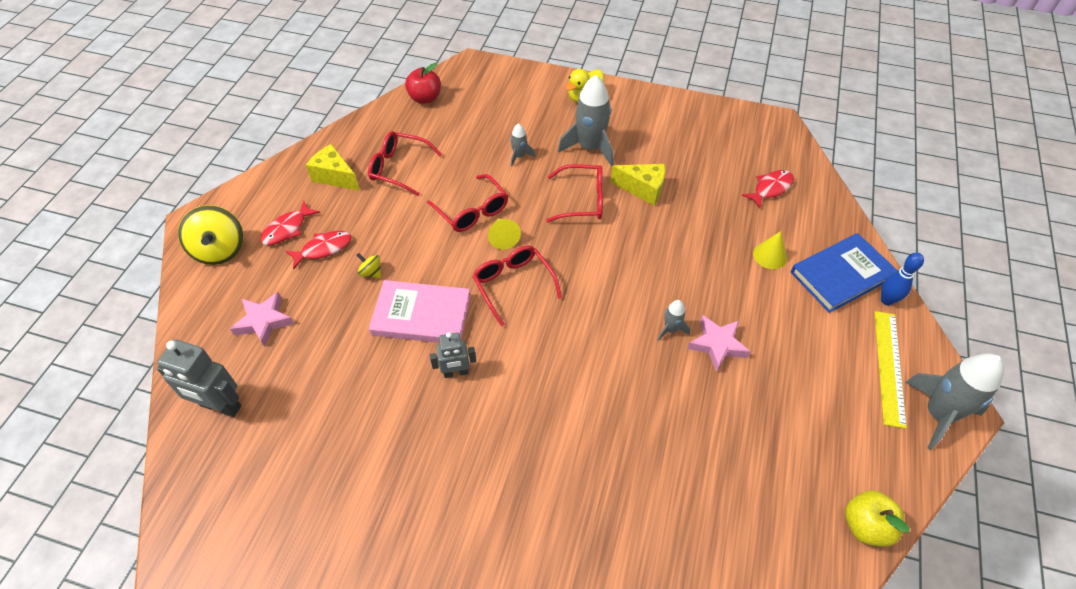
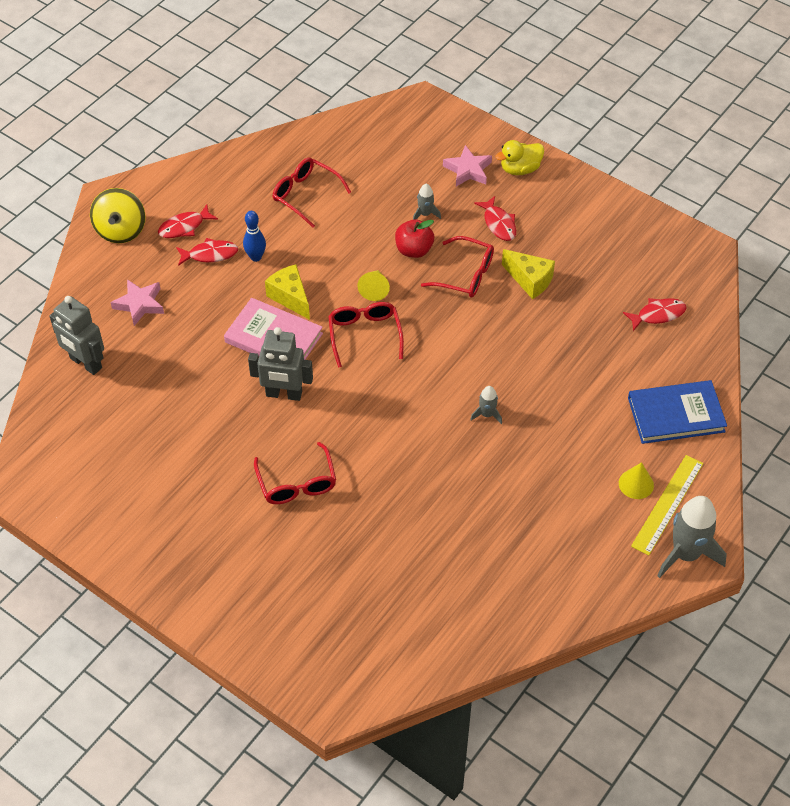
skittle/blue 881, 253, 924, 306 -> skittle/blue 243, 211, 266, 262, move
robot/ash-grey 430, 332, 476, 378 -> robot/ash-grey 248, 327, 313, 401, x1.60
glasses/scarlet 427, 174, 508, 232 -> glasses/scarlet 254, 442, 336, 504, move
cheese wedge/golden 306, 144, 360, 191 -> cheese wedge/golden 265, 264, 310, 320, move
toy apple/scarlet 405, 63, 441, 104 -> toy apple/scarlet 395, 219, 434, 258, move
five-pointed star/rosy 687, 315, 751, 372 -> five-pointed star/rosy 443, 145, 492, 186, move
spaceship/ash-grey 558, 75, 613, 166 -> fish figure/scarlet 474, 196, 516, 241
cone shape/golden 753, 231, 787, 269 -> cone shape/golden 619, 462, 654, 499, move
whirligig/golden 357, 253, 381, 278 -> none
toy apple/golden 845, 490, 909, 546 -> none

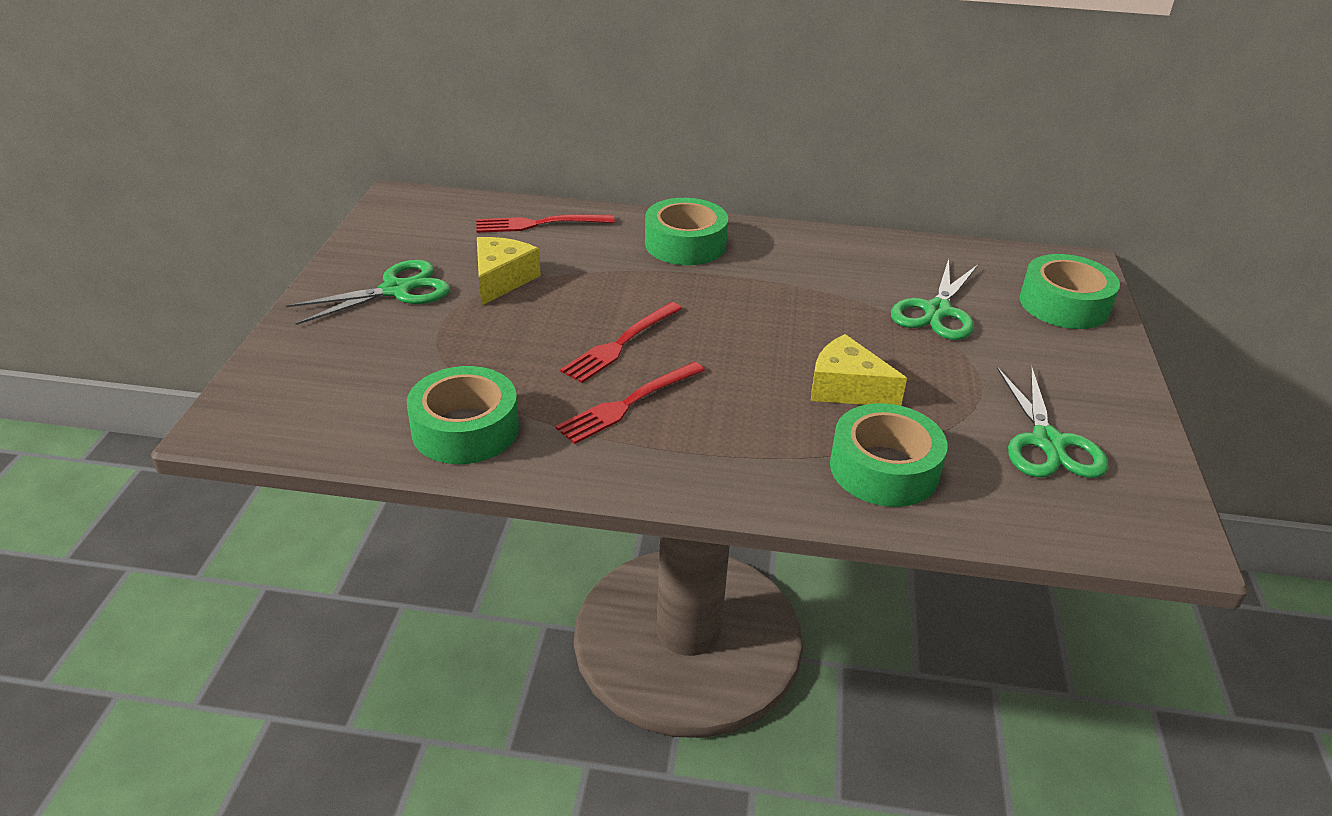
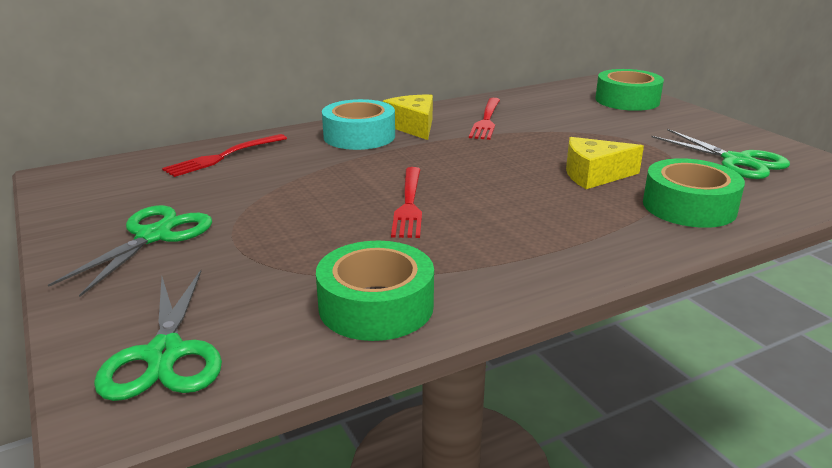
shears/emerald 891, 259, 978, 340 -> shears/emerald 94, 270, 222, 401, move
roll of tape/emerald 645, 198, 728, 265 -> roll of tape/teal 322, 99, 395, 150
cheese wedge/golden 477, 237, 541, 306 -> cheese wedge/golden 383, 95, 433, 140, move
fork/scarlet 555, 362, 705, 444 -> fork/scarlet 469, 98, 500, 140, move

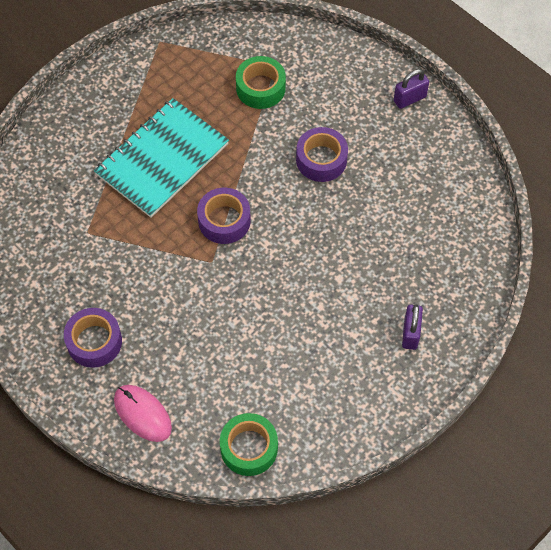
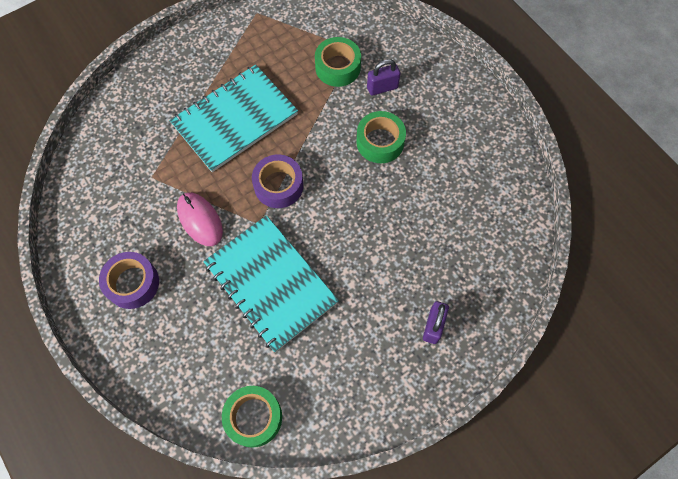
PC mouse/rosy 114, 385, 172, 442 -> PC mouse/rosy 177, 192, 223, 246, move
none -> notebook/teal 203, 215, 339, 352
roll of tape/violet 296, 127, 348, 182 -> roll of tape/emerald 356, 111, 406, 163
lock/violet 394, 69, 429, 109 -> lock/violet 367, 59, 400, 96, move

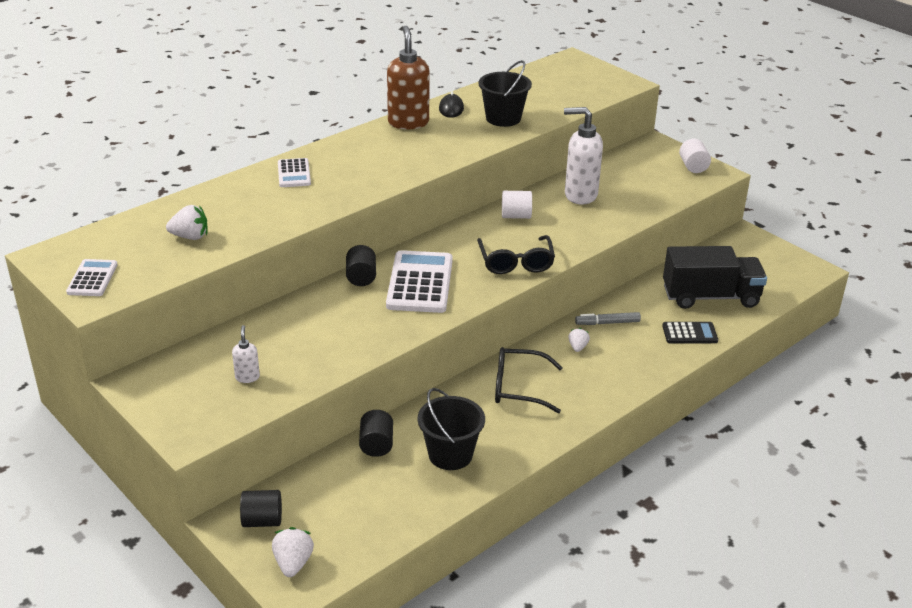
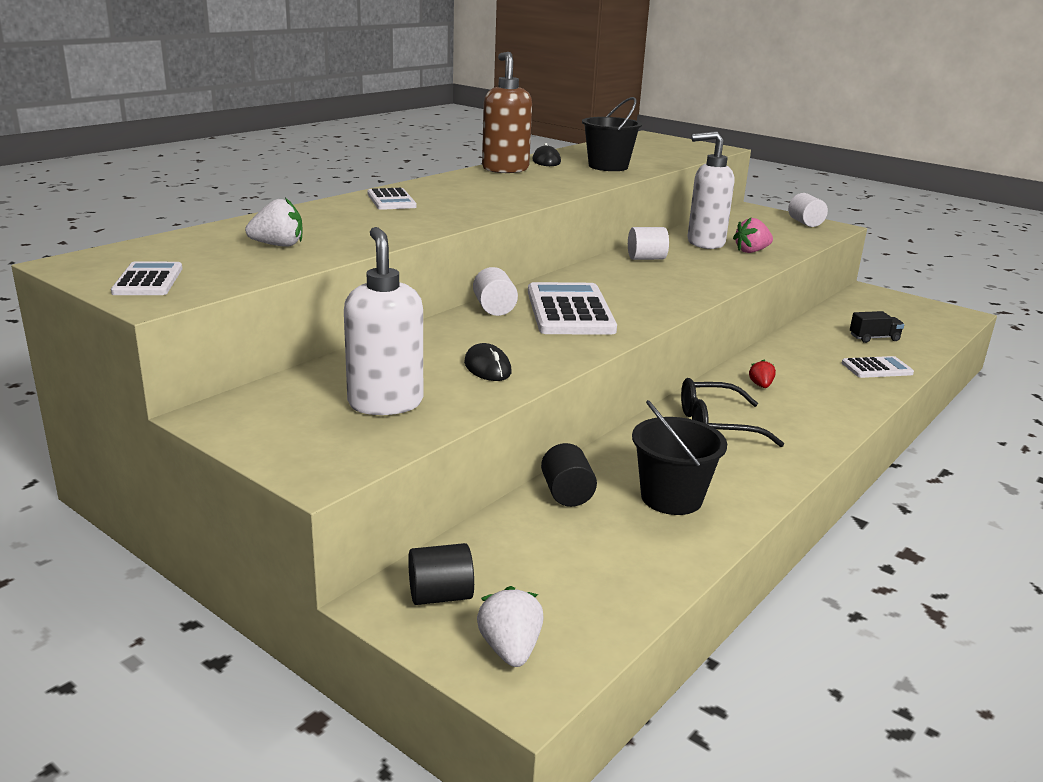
soap dispenser/pure white 232, 325, 260, 383 -> soap dispenser/pure white 344, 227, 423, 415, x2.14
none -> PC mouse/ebony 464, 343, 512, 381
cylinder/ebony 346, 245, 376, 286 -> cylinder/pure white 473, 267, 518, 316
none -> berry/rosy 733, 218, 773, 253
berry/pure white 568, 328, 590, 352 -> berry/scarlet 749, 360, 776, 388
pocket calculator/ebony 662, 322, 718, 344 -> pocket calculator/pure white 842, 356, 914, 378
lorry/ebony 663, 246, 767, 309 -> lorry/ebony 850, 311, 904, 343, x0.45
glasses/ebony 477, 235, 555, 274 -> none
felt pen/ash-grey 575, 312, 641, 325 -> none

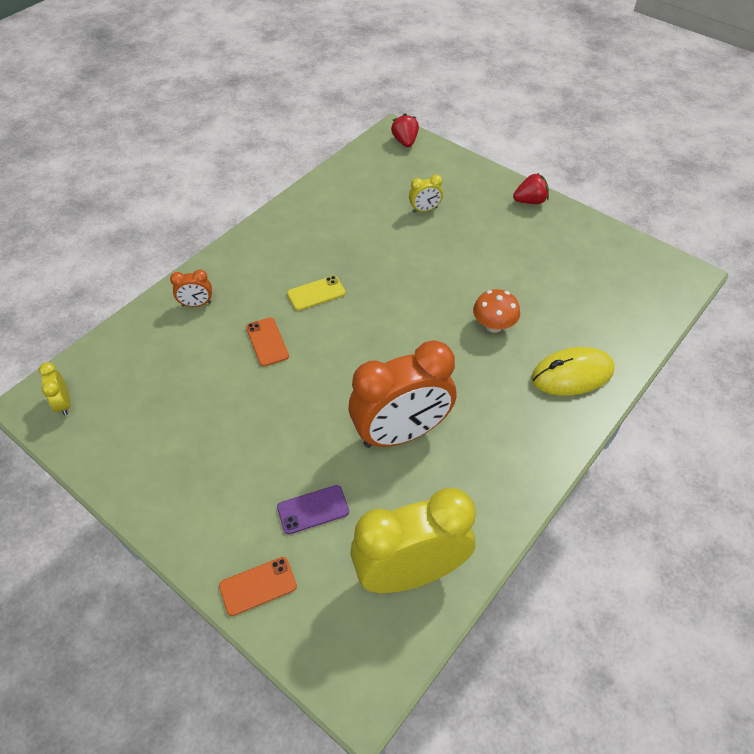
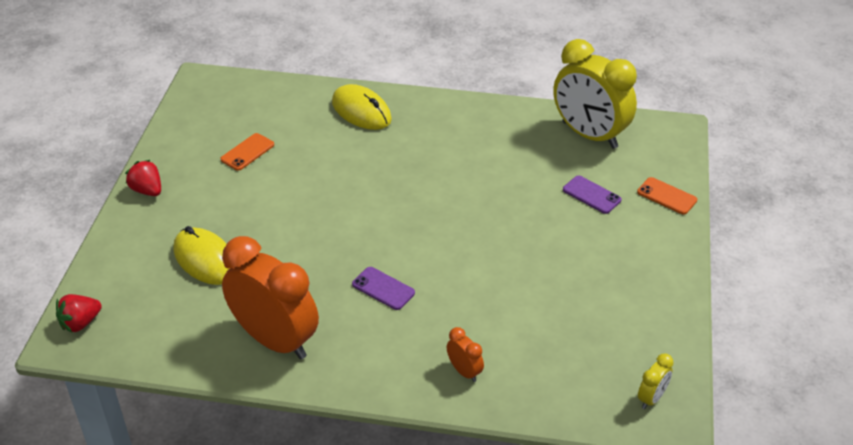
alarm clock/golden 409, 174, 443, 212 -> PC mouse/golden 173, 226, 230, 285
smartphone/orange 246, 317, 289, 366 -> smartphone/orange 220, 133, 274, 171, move
alarm clock/orange 349, 340, 456, 448 -> alarm clock/orange 222, 236, 319, 360, move
smartphone/golden 287, 276, 345, 311 -> smartphone/violet 352, 267, 415, 310
toadstool/orange 473, 289, 520, 333 -> none

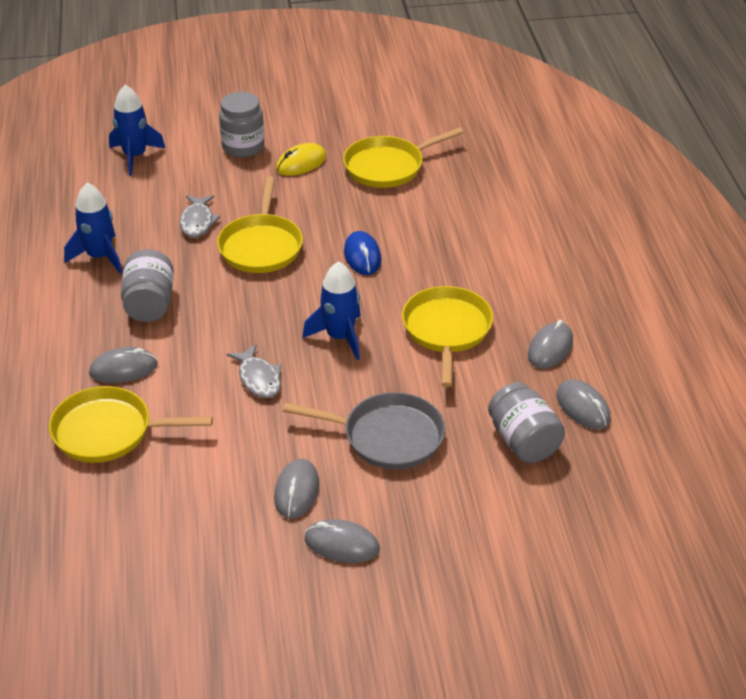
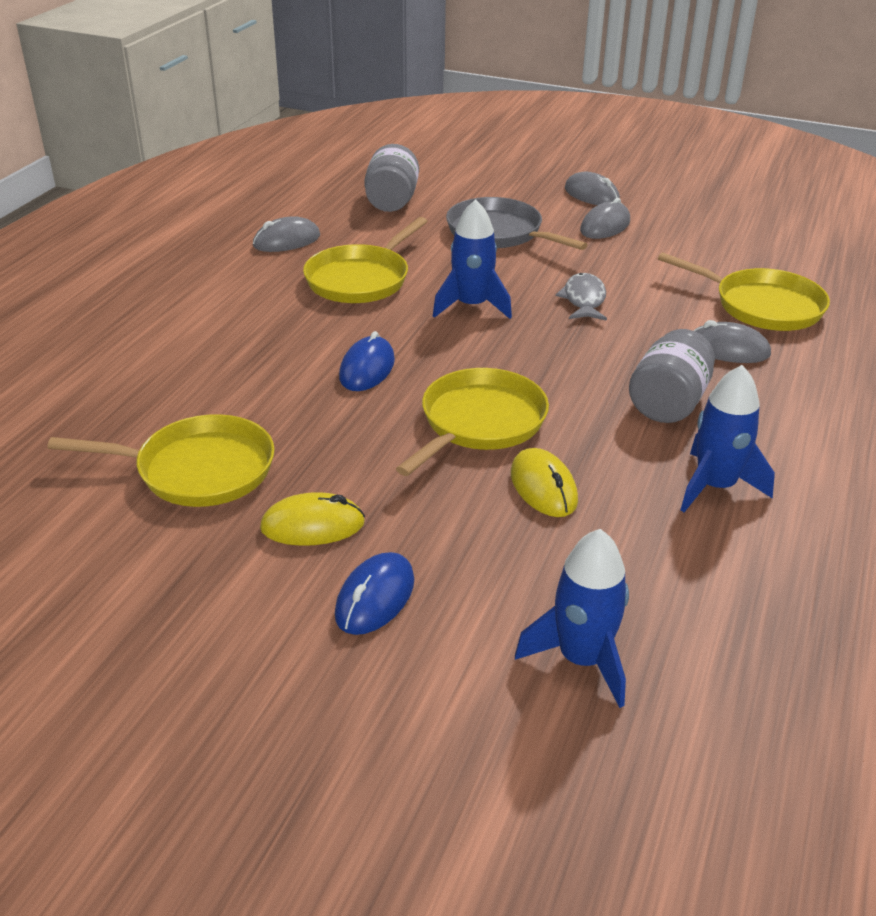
jar/ash-grey 219, 92, 265, 157 -> PC mouse/blue 335, 552, 414, 635
fish figure/ash-grey 180, 195, 220, 238 -> PC mouse/golden 511, 448, 578, 517
PC mouse/ash-grey 557, 379, 611, 430 -> none

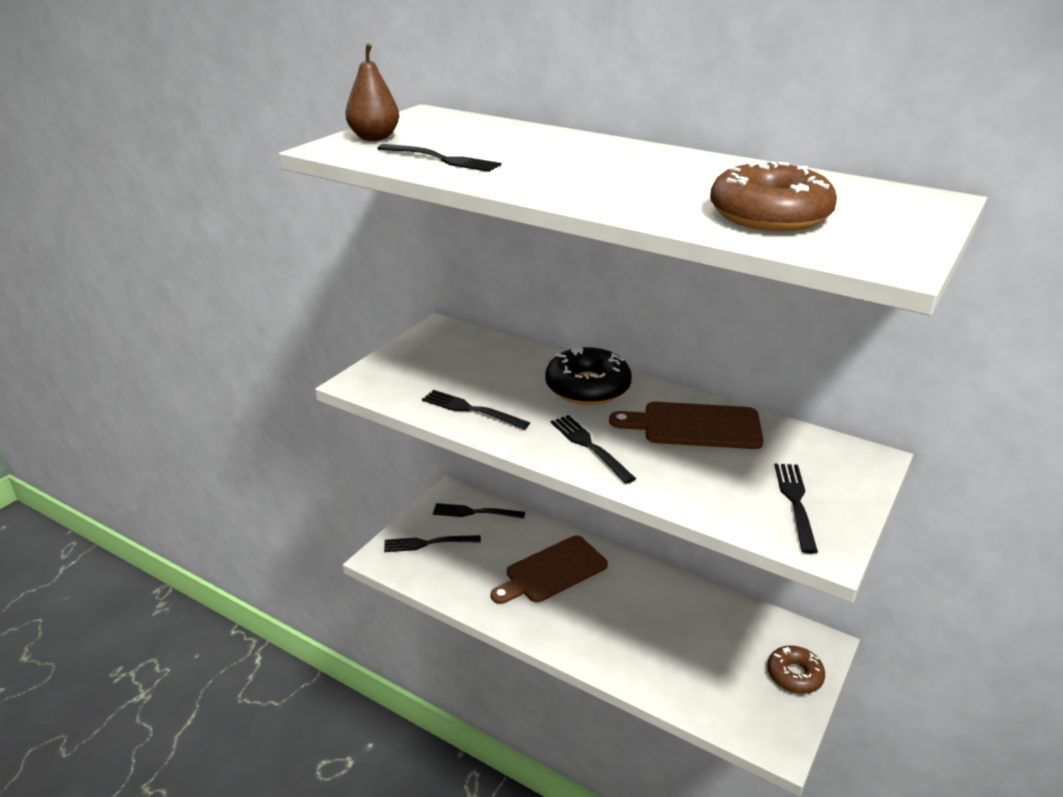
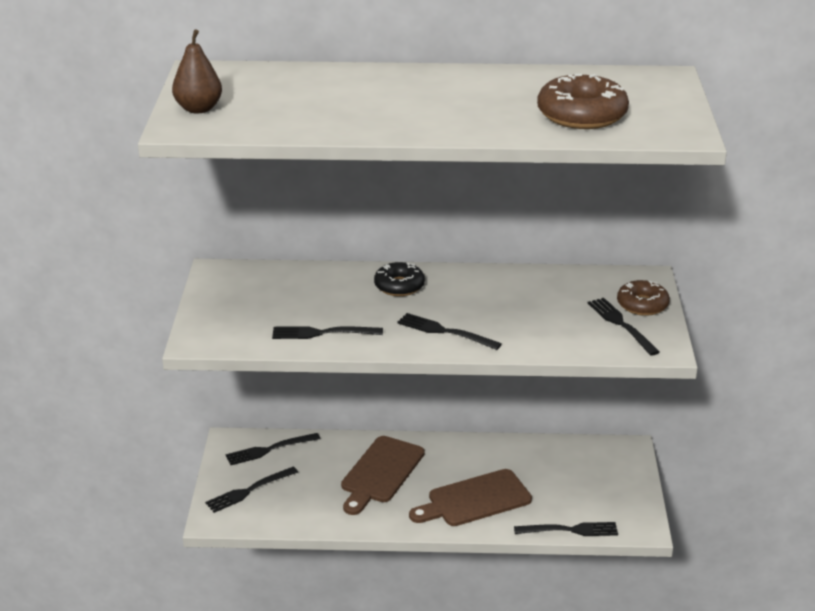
glazed donut/ebony 545, 347, 632, 405 -> glazed donut/ebony 374, 262, 425, 296, x0.64
bread board/brown 609, 402, 764, 449 -> bread board/brown 409, 469, 532, 526, move
fork/ebony 377, 144, 501, 172 -> fork/ebony 514, 522, 618, 536, move
glazed donut/brown 767, 646, 825, 694 -> glazed donut/brown 617, 280, 670, 316, move

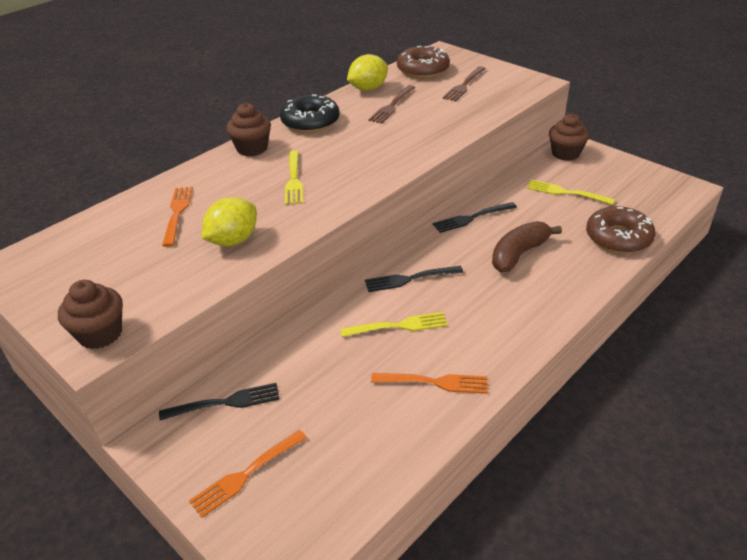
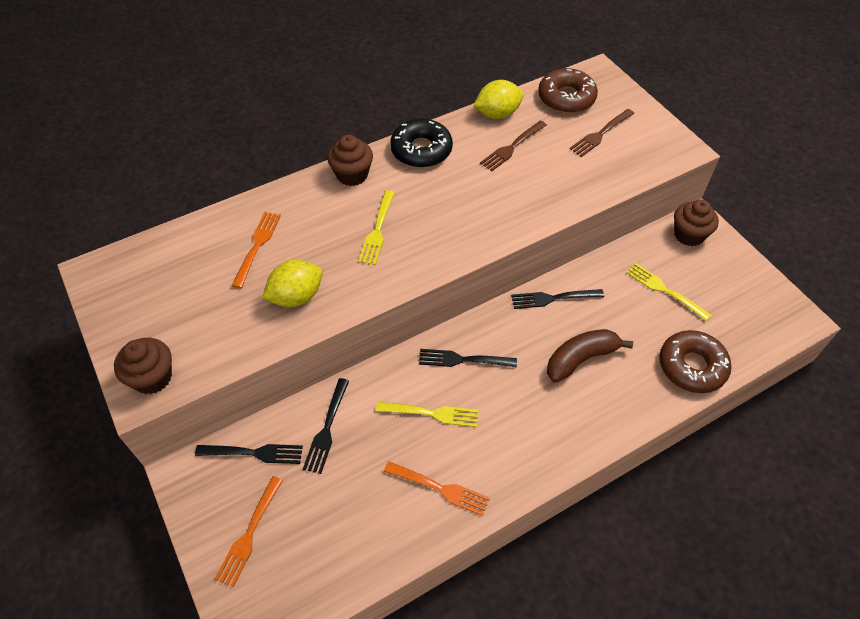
fork/orange 189, 430, 307, 518 -> fork/orange 215, 476, 283, 587, 45 degrees counterclockwise
none -> fork/ebony 303, 378, 349, 474

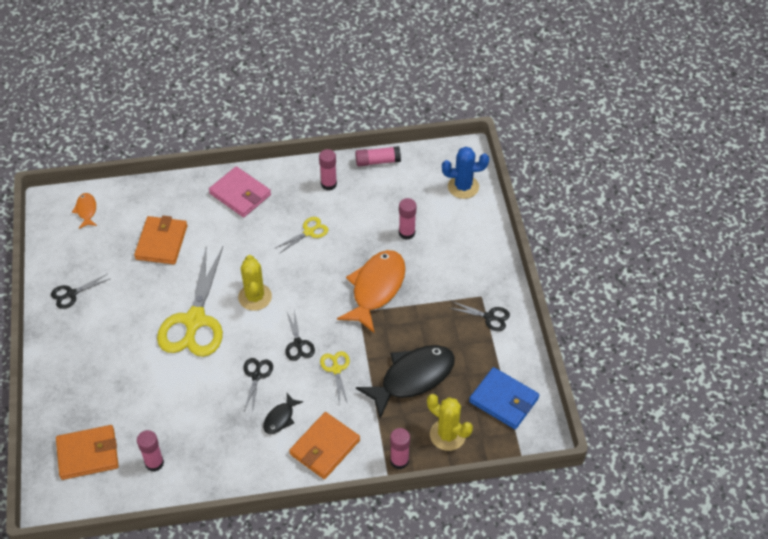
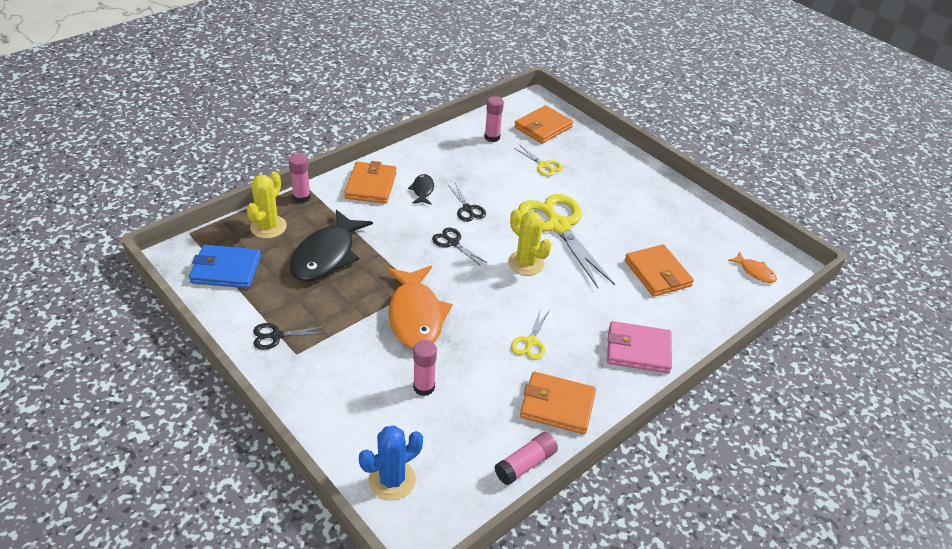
prickly plant/golden 427, 394, 473, 451 -> prickly plant/golden 247, 171, 287, 239, 75 degrees counterclockwise
shears/golden 320, 351, 350, 405 -> shears/golden 514, 145, 563, 177, move
glue/rosy 319, 149, 337, 191 -> billfold/orange 520, 372, 596, 434
shears/ebony 51, 274, 110, 309 -> none

